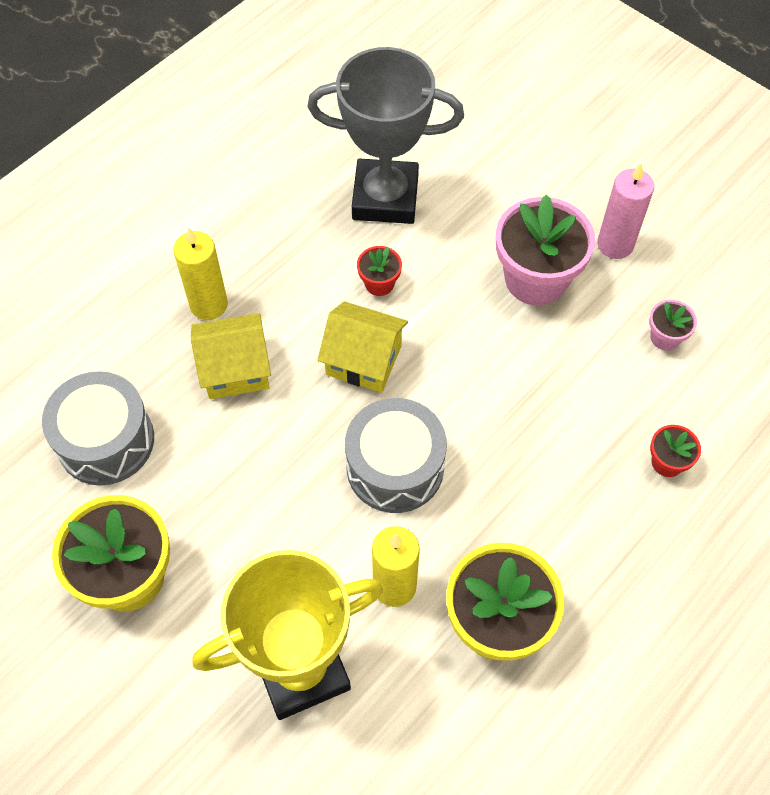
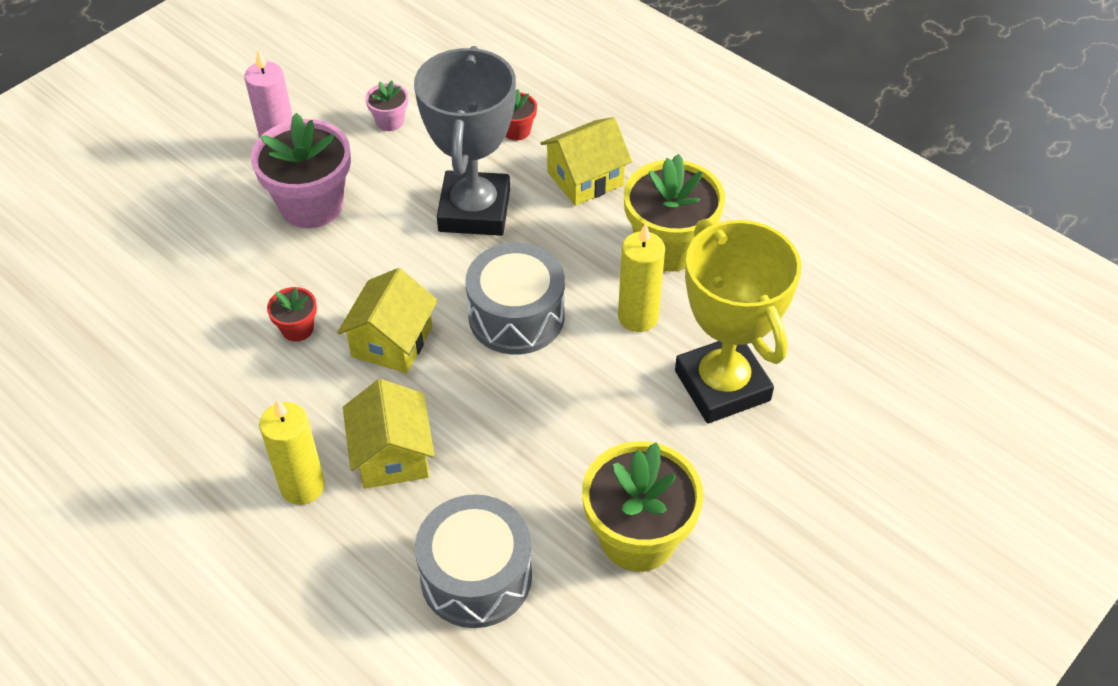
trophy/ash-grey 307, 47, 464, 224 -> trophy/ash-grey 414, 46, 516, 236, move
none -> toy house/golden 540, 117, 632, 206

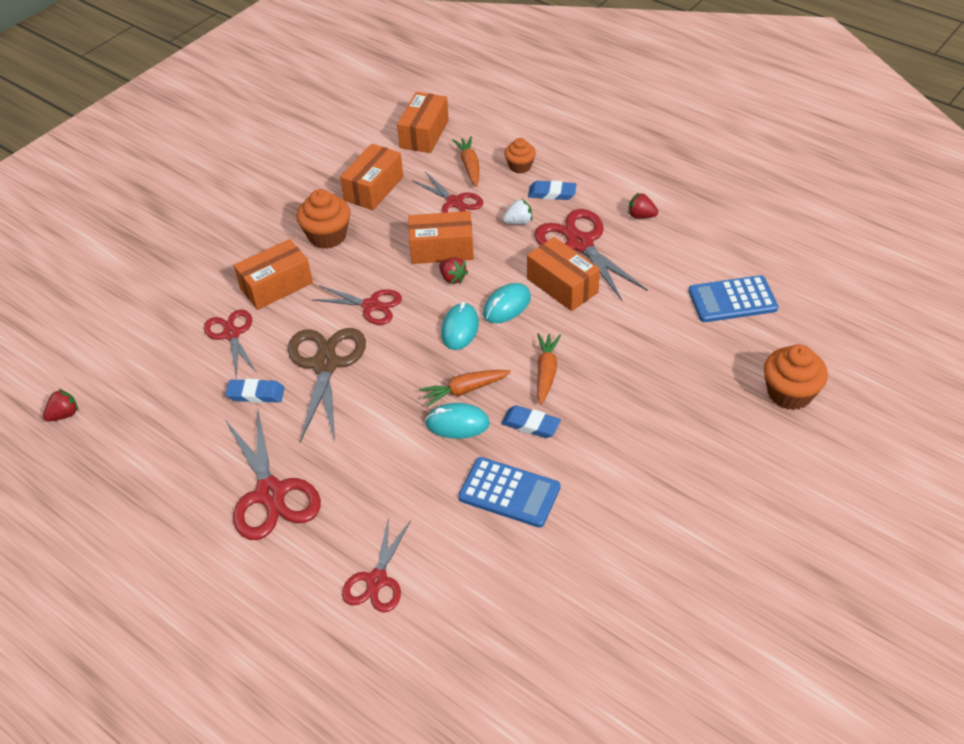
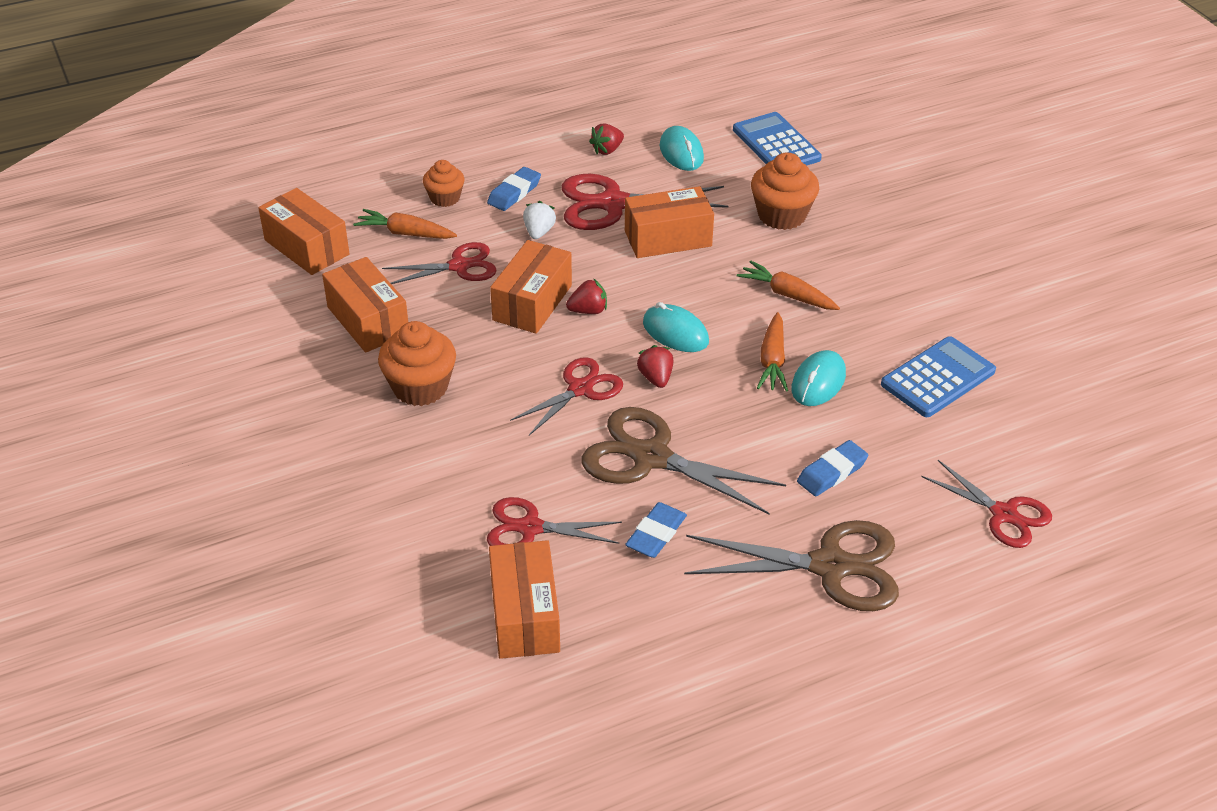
box/orange 234, 239, 313, 310 -> box/orange 489, 540, 560, 659, move
berry/scarlet 43, 389, 78, 422 -> berry/scarlet 637, 345, 673, 388, move
PC mouse/teal 483, 283, 531, 323 -> PC mouse/teal 660, 126, 704, 171, move
shears/scarlet 225, 407, 321, 540 -> shears/brown 684, 520, 899, 611
pocket calculator/blue 689, 275, 778, 322 -> pocket calculator/blue 733, 112, 822, 166, 135 degrees clockwise
cupcake/orange 764, 344, 828, 410 -> cupcake/orange 751, 153, 819, 230, move
pencil eraser/blue 501, 405, 561, 438 -> pencil eraser/blue 797, 440, 868, 496, move

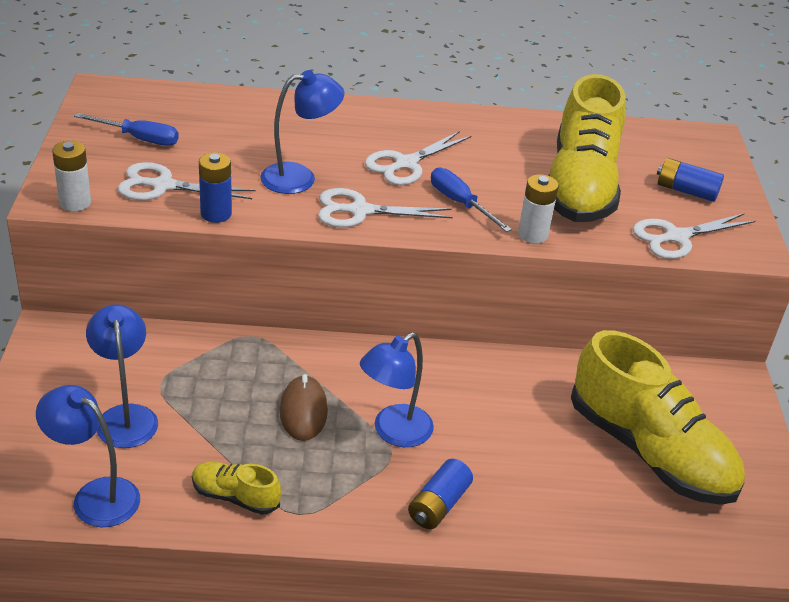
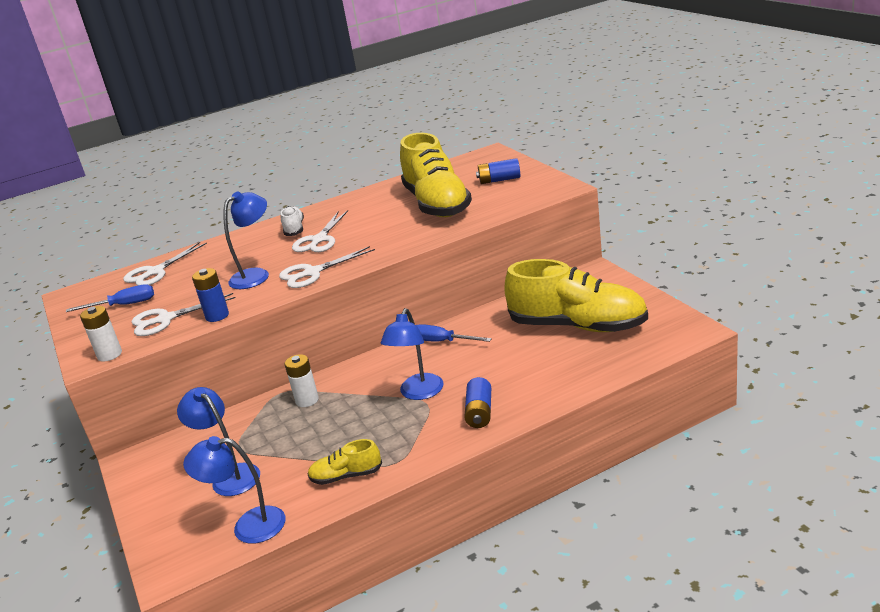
shears/pure white 633, 213, 755, 259 -> shears/pure white 123, 242, 207, 286, move
none -> shoe/pure white 281, 206, 304, 236
power cell/pure white 518, 174, 558, 243 -> power cell/pure white 285, 354, 319, 407, move
flat screwdriver/blue 431, 168, 512, 232 -> flat screwdriver/blue 416, 324, 492, 342, move
PC mouse/brown 280, 374, 328, 441 -> none

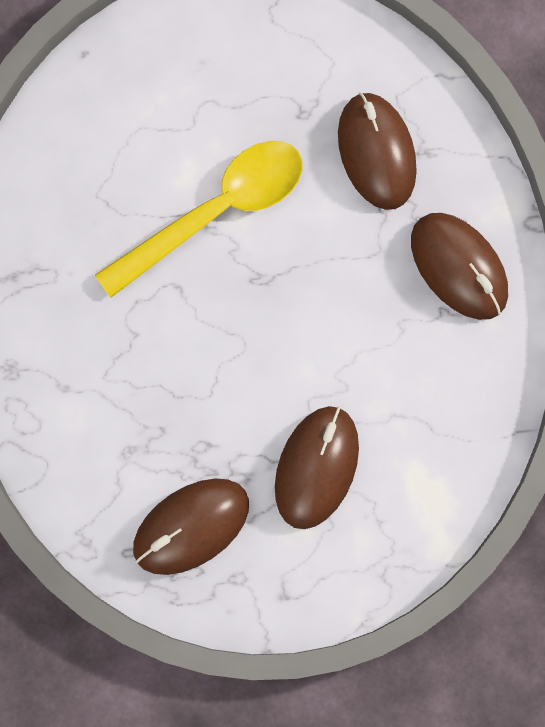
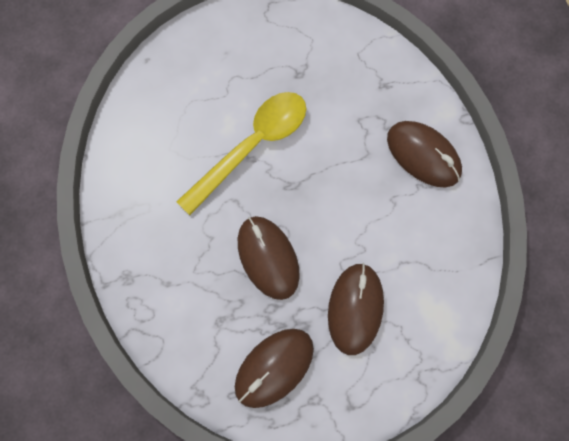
PC mouse/brown 338, 93, 417, 210 -> PC mouse/brown 238, 216, 300, 300, move

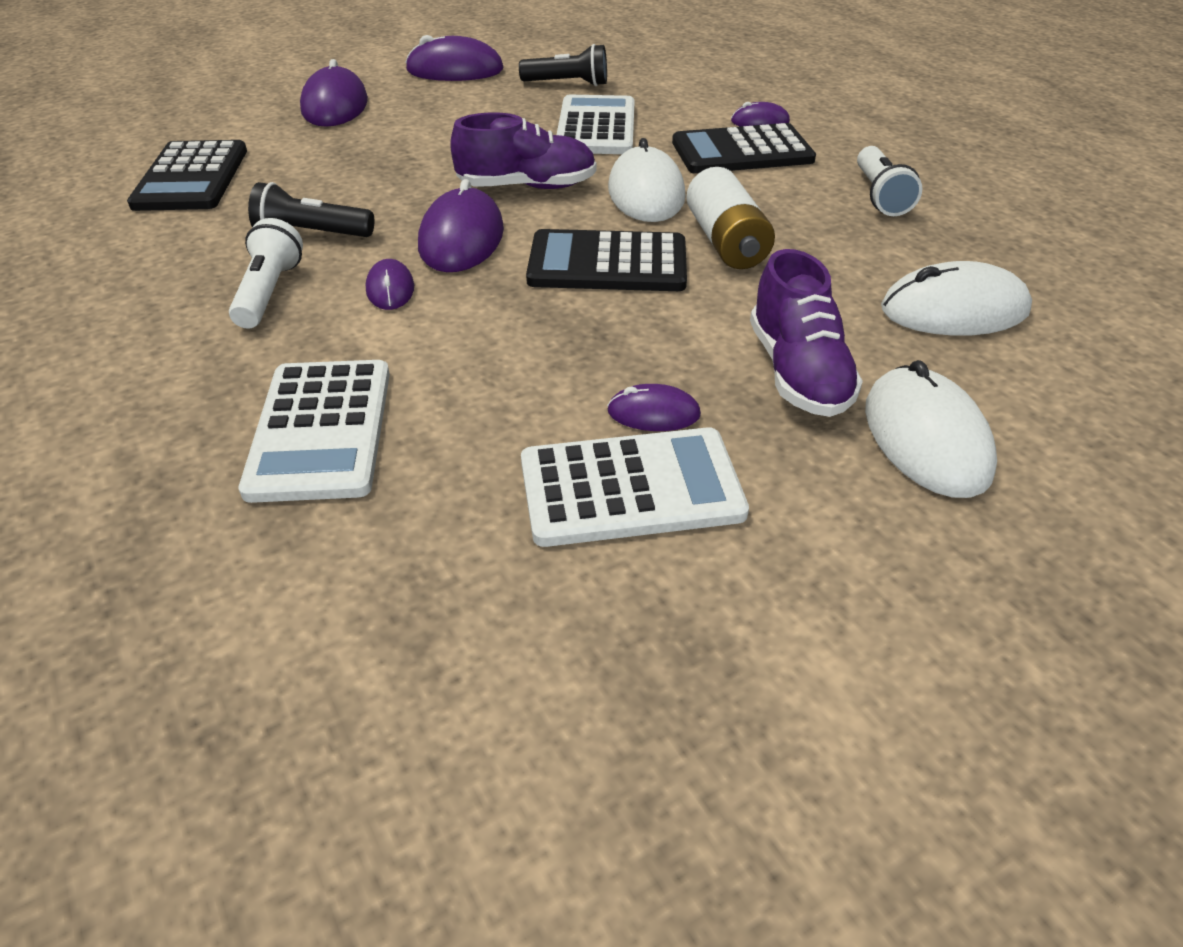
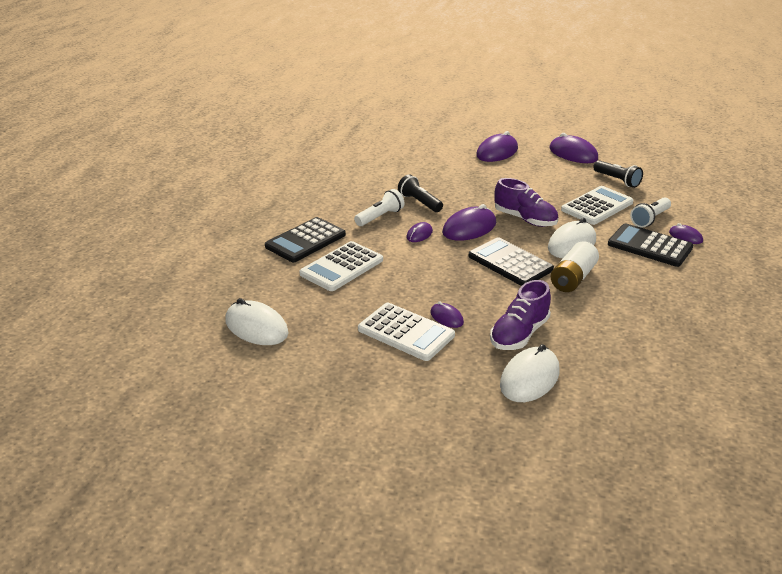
PC mouse/pure white 881, 261, 1032, 336 -> PC mouse/pure white 225, 298, 288, 345, move
pocket calculator/ebony 127, 140, 247, 211 -> pocket calculator/ebony 265, 217, 346, 262, move
pocket torch/pure white 857, 146, 922, 216 -> pocket torch/pure white 630, 197, 671, 227, move

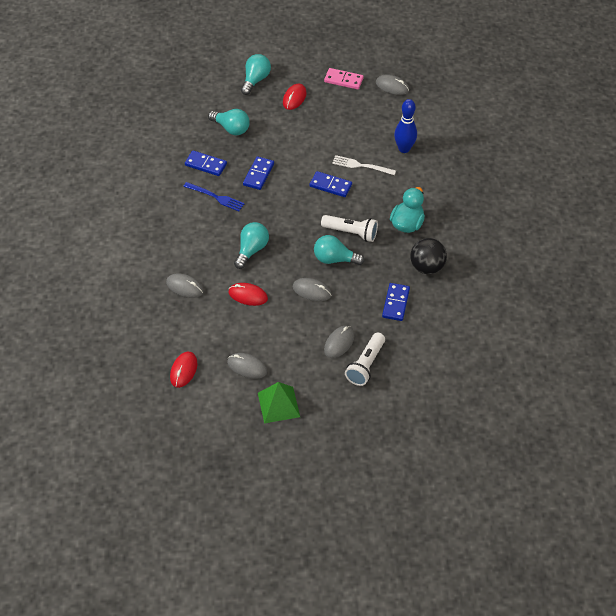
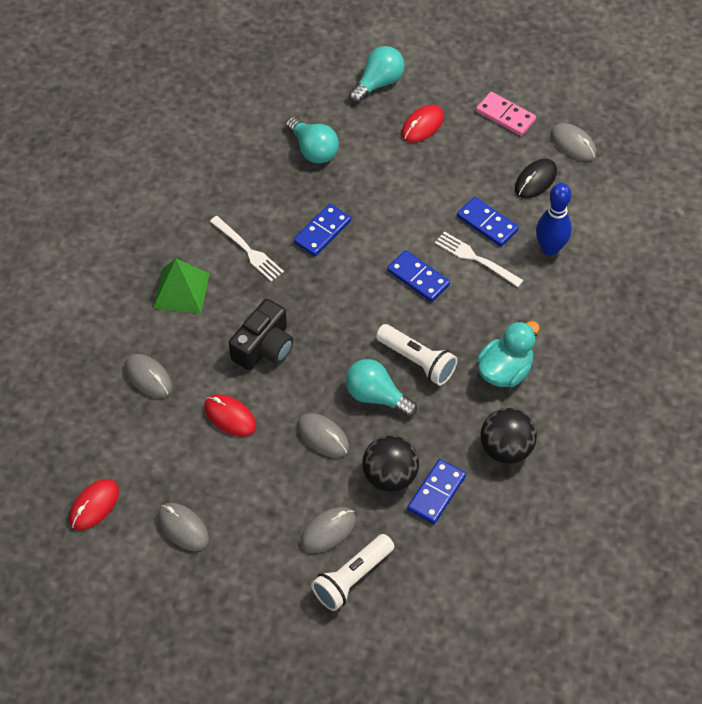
pyramid/emerald 258, 382, 300, 423 -> pyramid/emerald 153, 259, 210, 314, move
fork/blue 183, 182, 245, 211 -> fork/pure white 210, 216, 284, 282
lightbulb/teal 234, 222, 269, 269 -> camera/ebony 229, 299, 293, 370
none -> play ball/ebony 362, 435, 419, 492
domino piece/blue 185, 150, 227, 176 -> domino piece/blue 457, 197, 519, 247, move
none -> PC mouse/ebony 515, 159, 557, 198

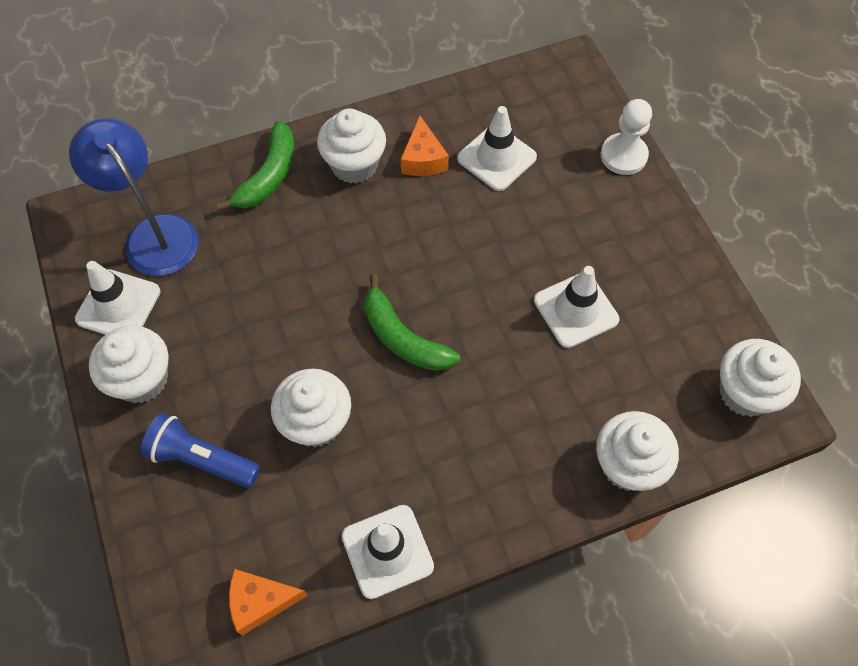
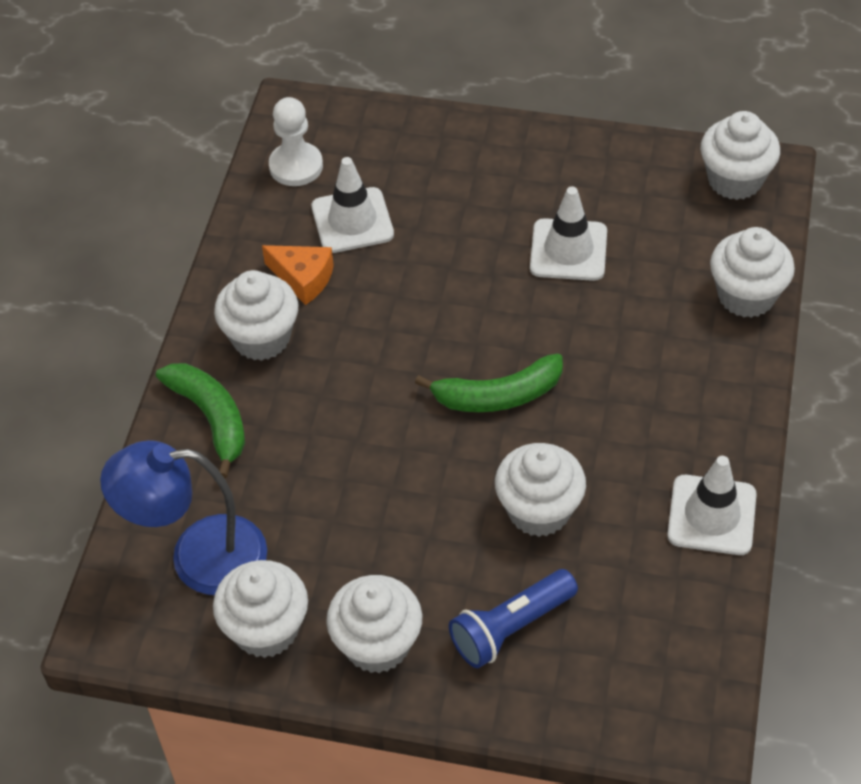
safety cone/pure white 75, 261, 161, 335 -> cupcake/pure white 213, 560, 308, 658
pawn/pure white 601, 99, 652, 175 -> pawn/pure white 269, 97, 323, 186, move
cheese wedge/orange 229, 569, 308, 636 -> none

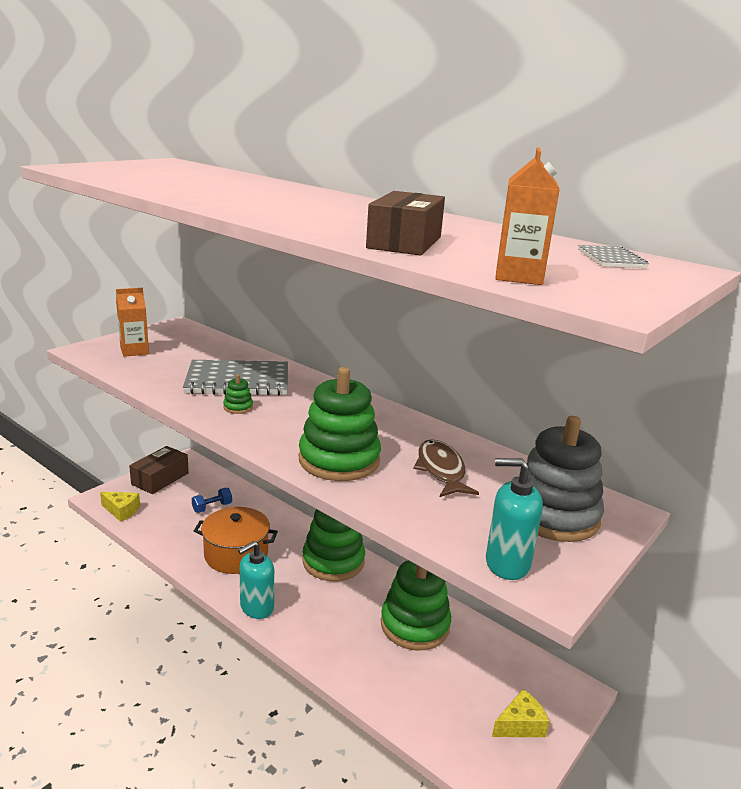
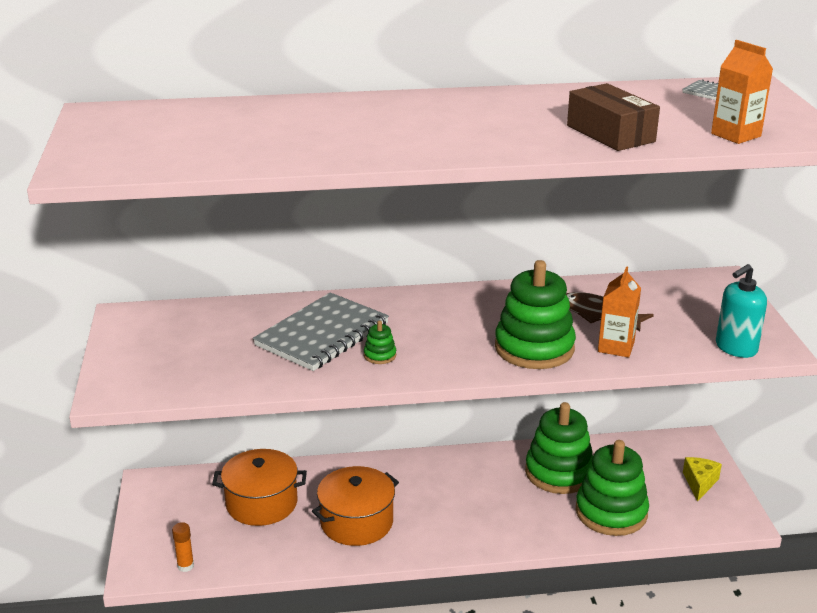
cheese wedge/golden 100, 492, 140, 522 -> glue/orange 172, 522, 194, 572
free weight/blue 192, 488, 232, 513 -> stockpot/orange 212, 449, 307, 526
ring stacker/emerald 302, 509, 365, 581 -> ring stacker/emerald 576, 440, 649, 536, move
carton/orange 116, 288, 149, 357 -> carton/orange 598, 266, 641, 358, move
box/brown 129, 446, 189, 494 -> none
soap dispenser/teal 238, 541, 274, 619 -> none
ring stacker/ash-grey 519, 416, 604, 542 -> none

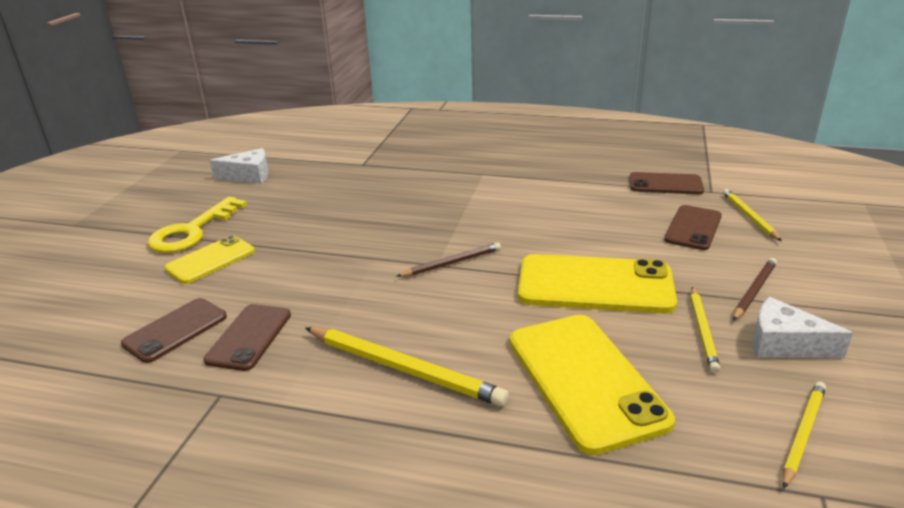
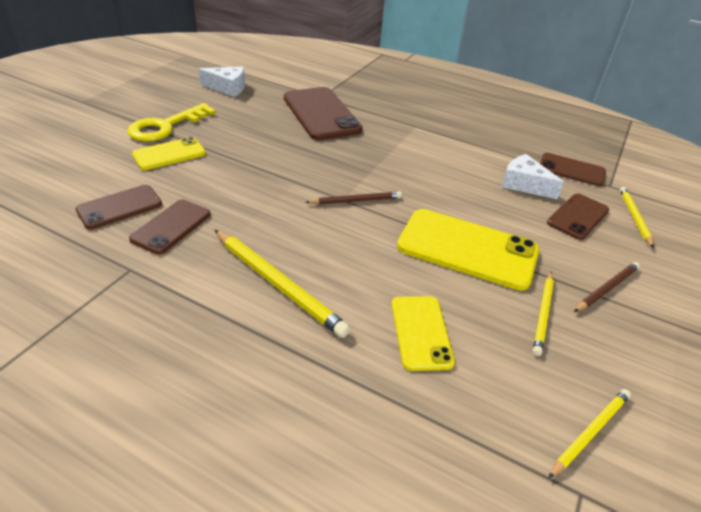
none -> smartphone/brown 284, 87, 363, 140
smartphone/golden 510, 315, 675, 455 -> smartphone/golden 392, 296, 455, 371, x0.59
cheese wedge/pure white 753, 297, 853, 358 -> cheese wedge/pure white 502, 154, 564, 199, move

